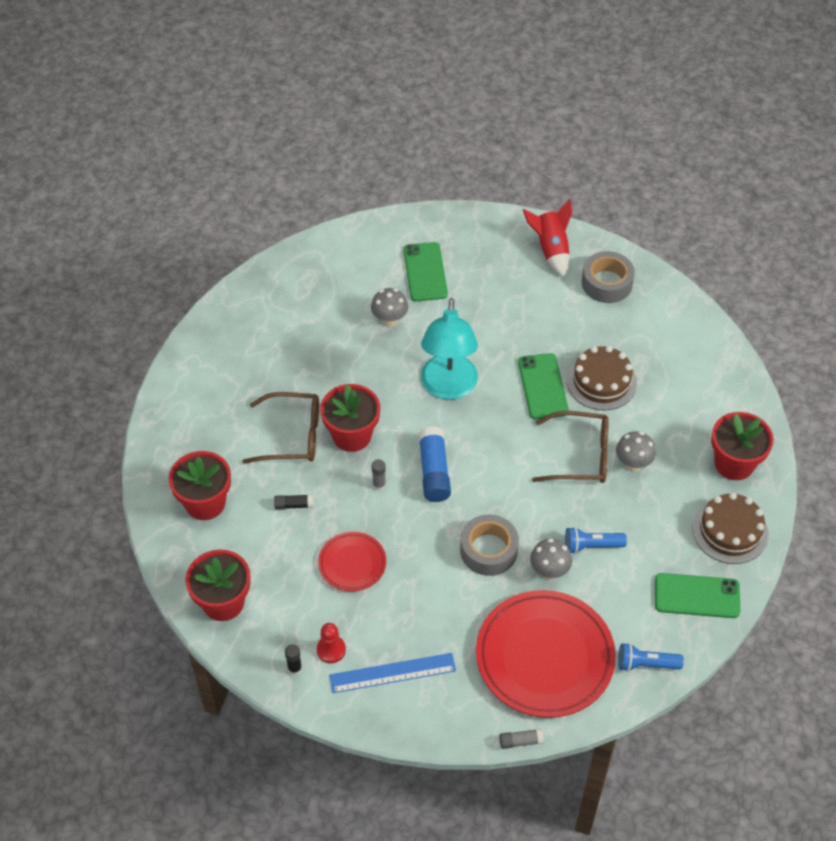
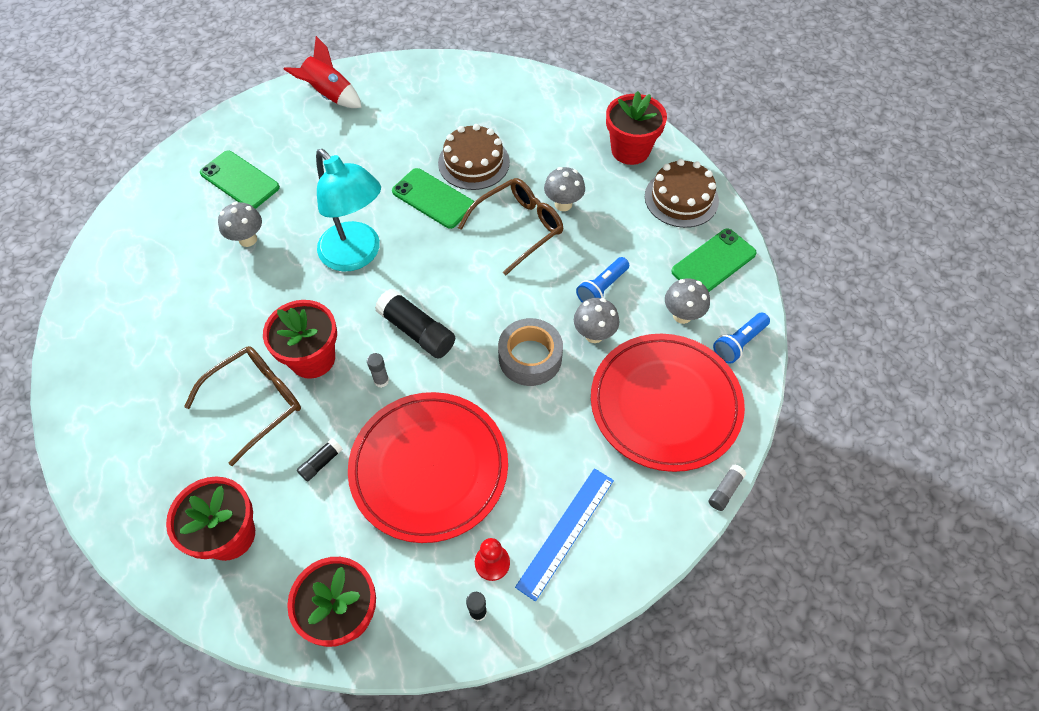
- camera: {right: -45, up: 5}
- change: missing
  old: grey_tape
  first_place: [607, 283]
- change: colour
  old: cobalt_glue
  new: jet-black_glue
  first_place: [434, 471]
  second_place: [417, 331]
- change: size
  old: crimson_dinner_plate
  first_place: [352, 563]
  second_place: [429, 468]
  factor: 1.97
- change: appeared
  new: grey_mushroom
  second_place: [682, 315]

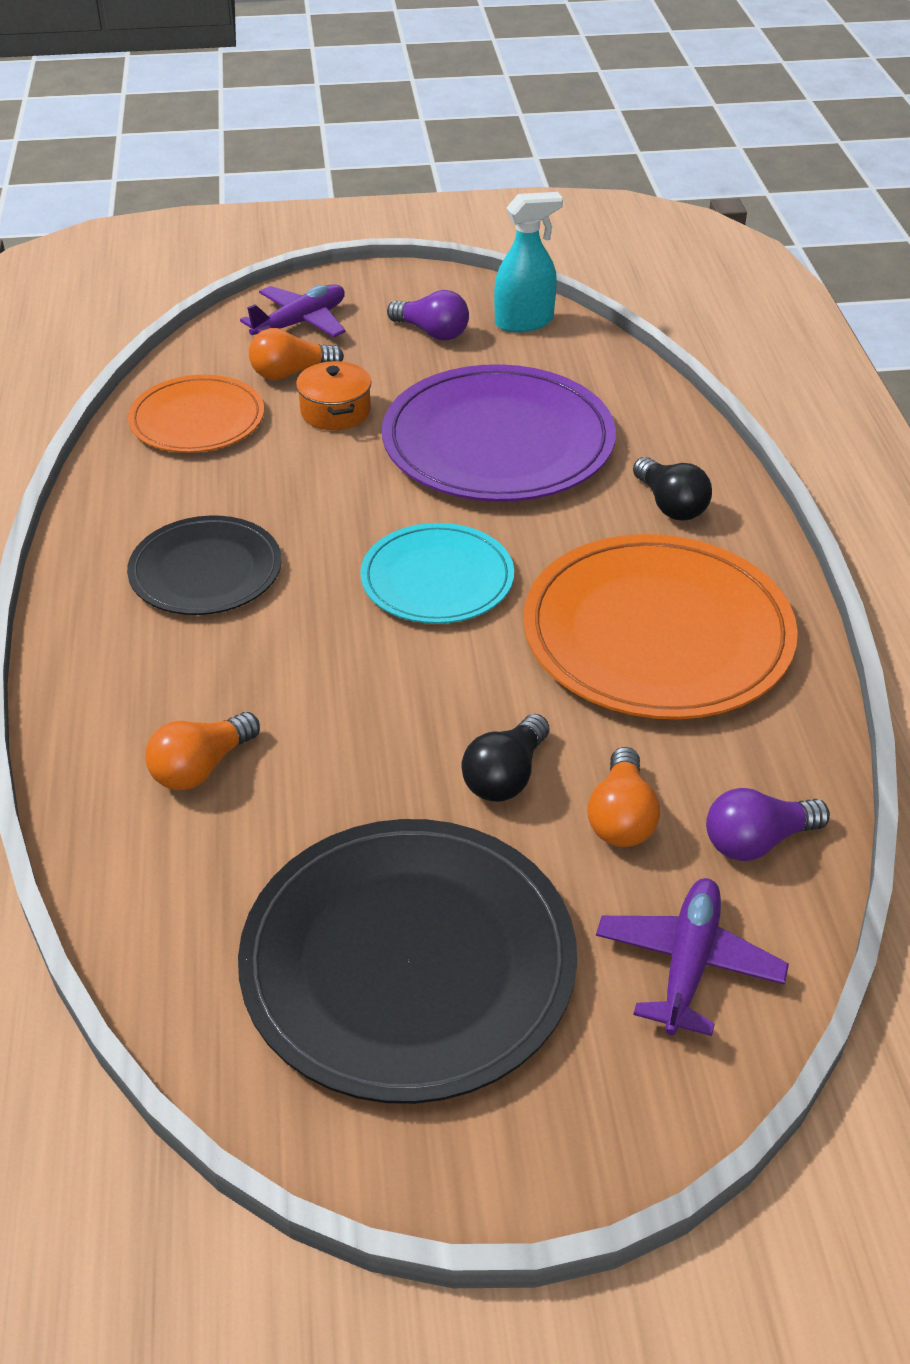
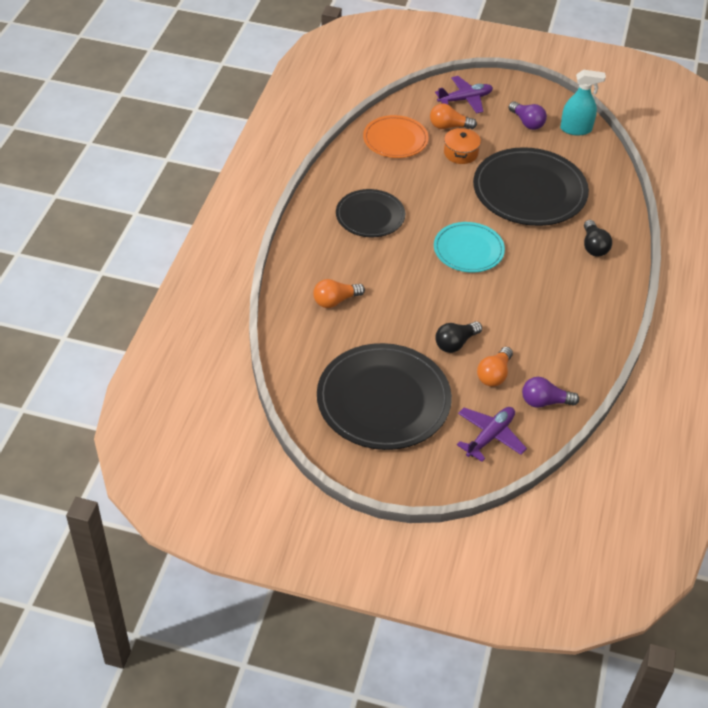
- camera: {right: 20, up: 5}
- change: colour
  old: royal_purple_dinner_plate
  new: jet-black_dinner_plate
  first_place: [498, 441]
  second_place: [529, 191]
- change: missing
  old: bright_orange_dinner_plate
  first_place: [657, 633]

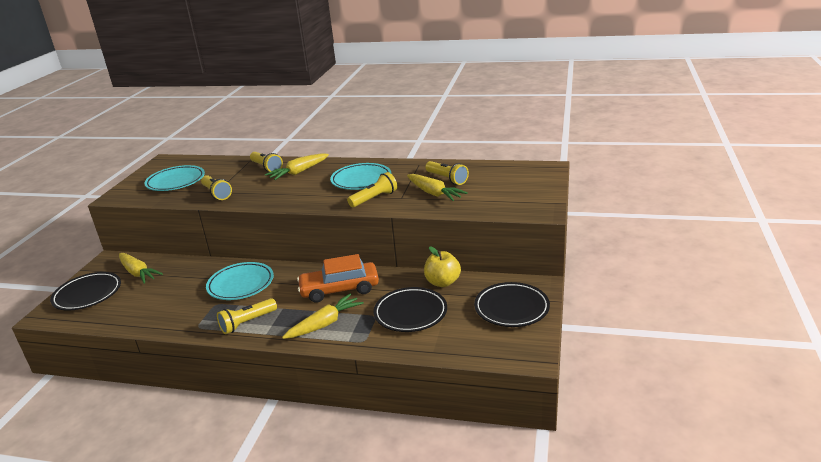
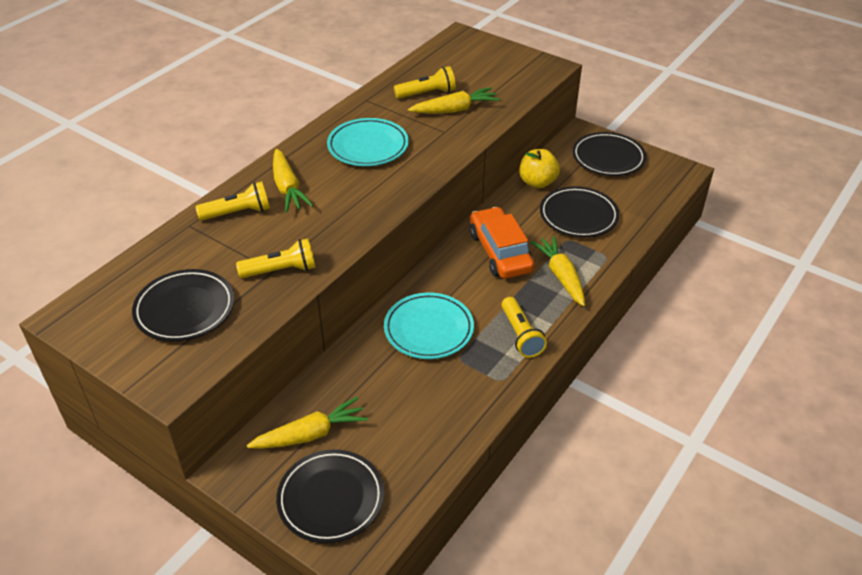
- camera: {right: -70, up: 15}
- change: colour
  old: teal_dinner_plate
  new: jet-black_dinner_plate
  first_place: [176, 182]
  second_place: [185, 309]
- change: missing
  old: yellow_flashlight
  first_place: [374, 198]
- change: spun
  old: bright_orange_toy_car
  first_place: [339, 289]
  second_place: [500, 252]
  degrees: 150

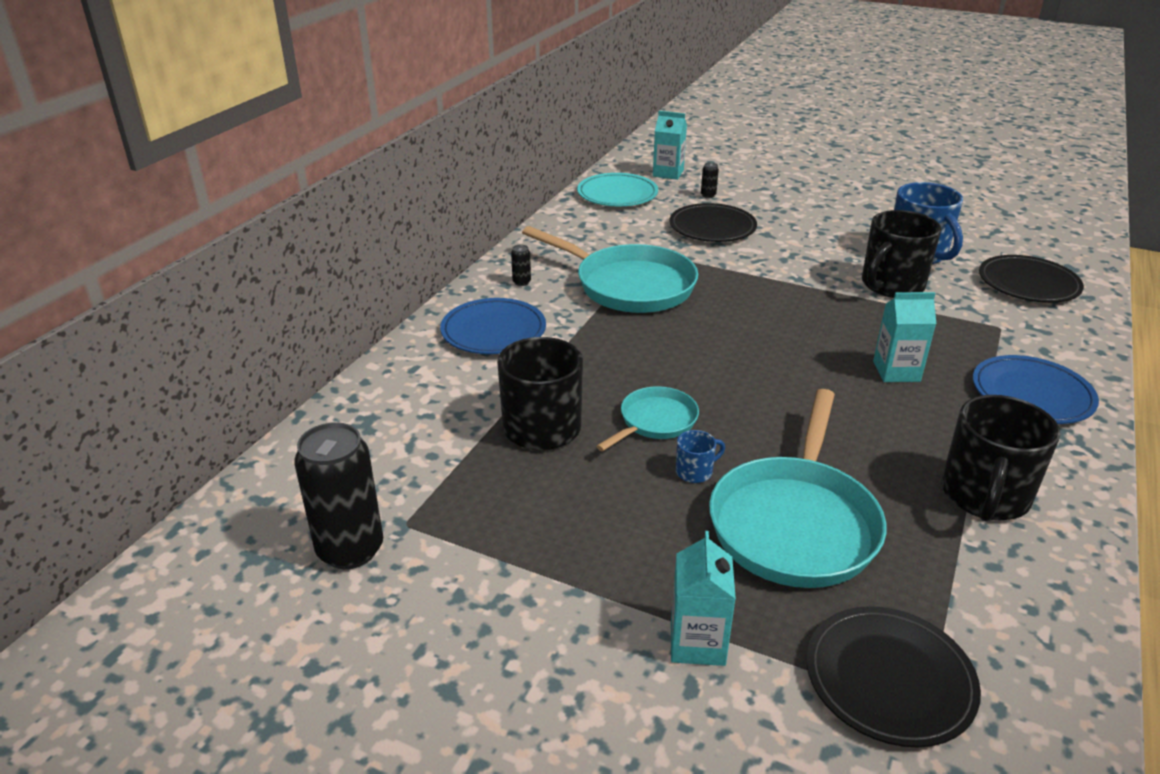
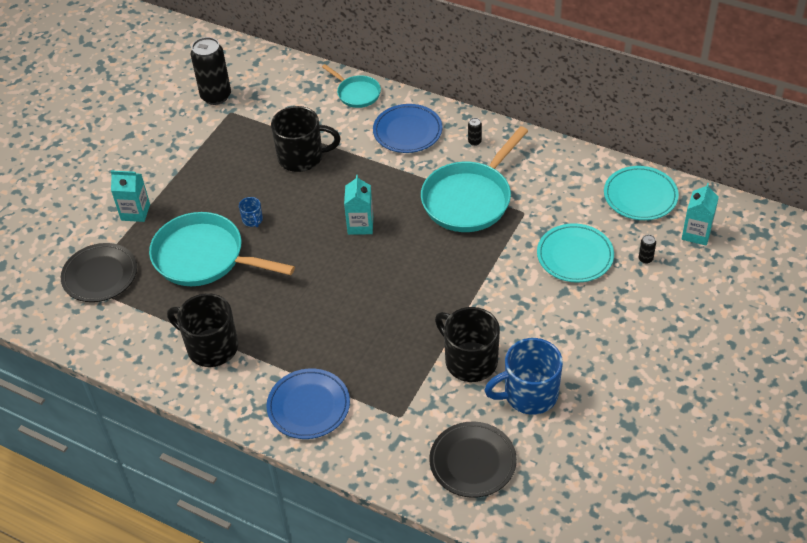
- camera: {right: 95, up: 15}
- change: colour
  old: jet-black_dinner_plate
  new: teal_dinner_plate
  first_place: [712, 227]
  second_place: [575, 256]
- change: relocated
  old: teal_milk_carton
  first_place: [896, 371]
  second_place: [360, 225]
- change: relocated
  old: teal_frying_pan
  first_place: [655, 422]
  second_place: [356, 93]

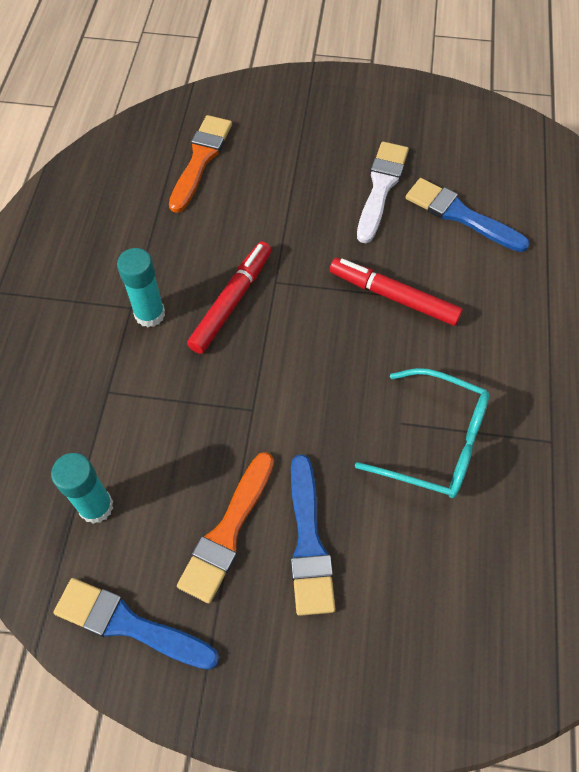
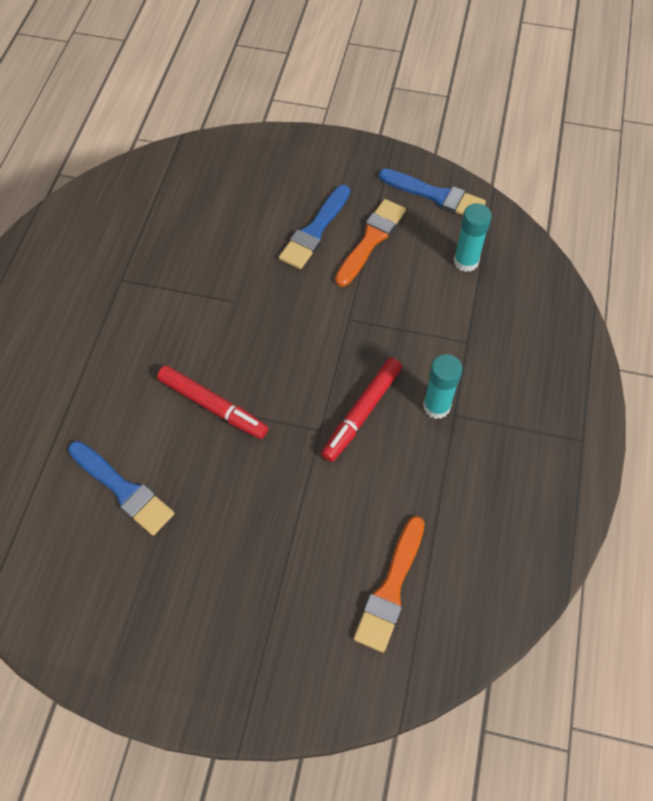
- camera: {right: -175, up: 0}
- change: missing
  old: pure_white_brush
  first_place: [381, 188]
- change: missing
  old: teal_spectacles
  first_place: [435, 442]
- change: spun
  old: cobalt_brush
  first_place: [308, 541]
  second_place: [315, 230]
  degrees: -150

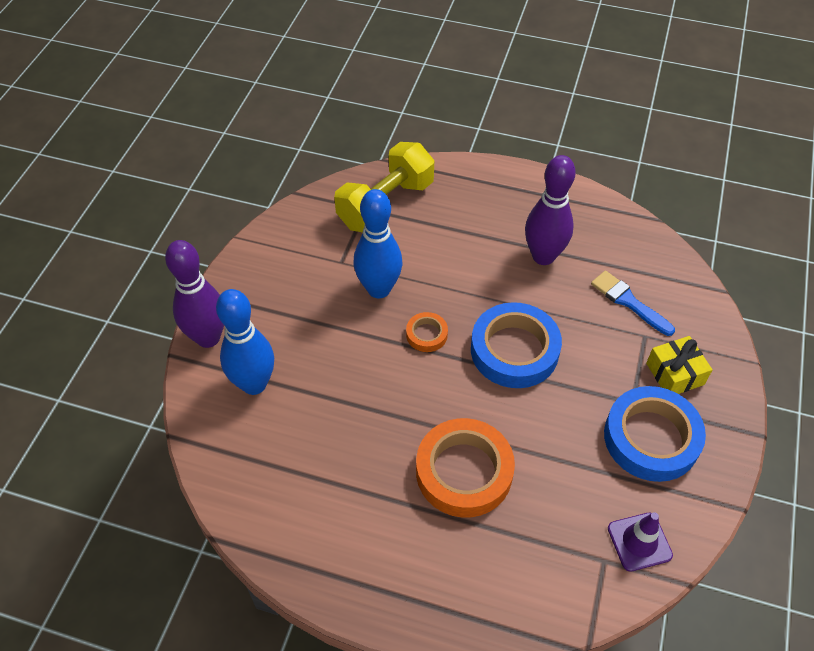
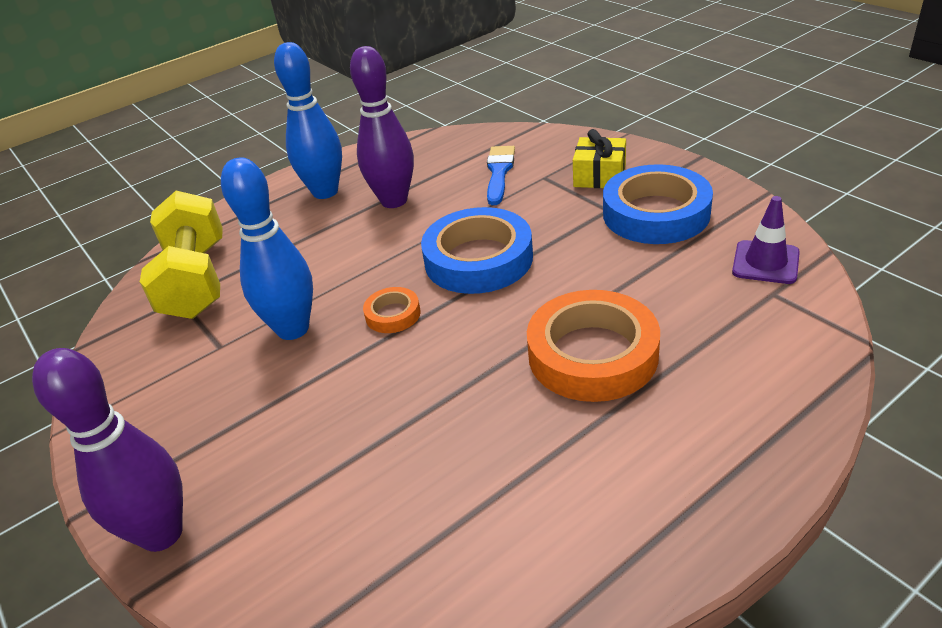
- camera: {right: -50, up: -15}
- change: spun
  old: cobalt_brush
  first_place: [628, 302]
  second_place: [499, 172]
  degrees: 105
- change: relocated
  old: cobalt_skittle
  first_place: [254, 384]
  second_place: [325, 192]

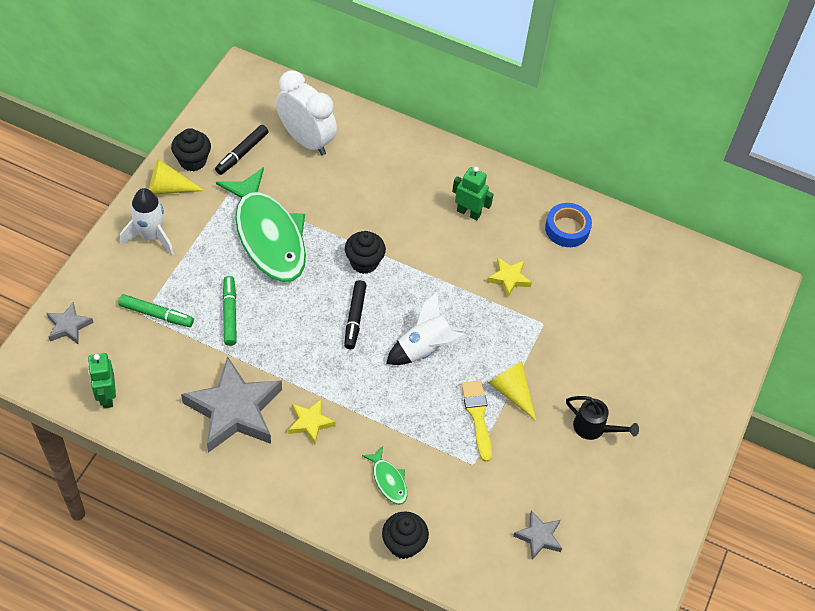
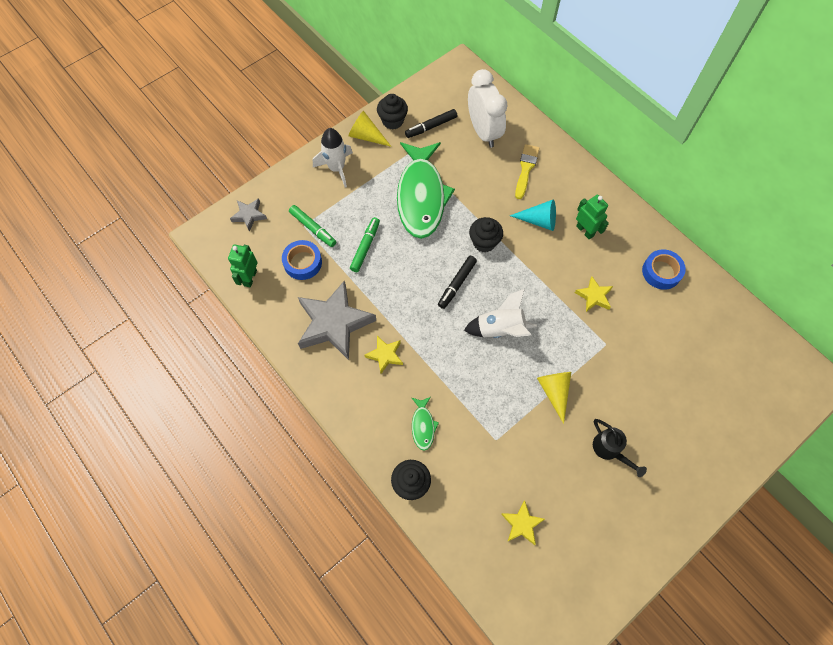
- camera: {right: 30, up: 10}
- change: relocated
  old: yellow_brush
  first_place: [477, 416]
  second_place: [526, 169]
- change: colour
  old: grey_five-pointed_star
  new: yellow_five-pointed_star
  first_place: [539, 537]
  second_place: [522, 524]
- change: appeared
  new: teal_cone
  second_place: [538, 221]
- change: appeared
  new: cobalt_tape
  second_place: [303, 262]

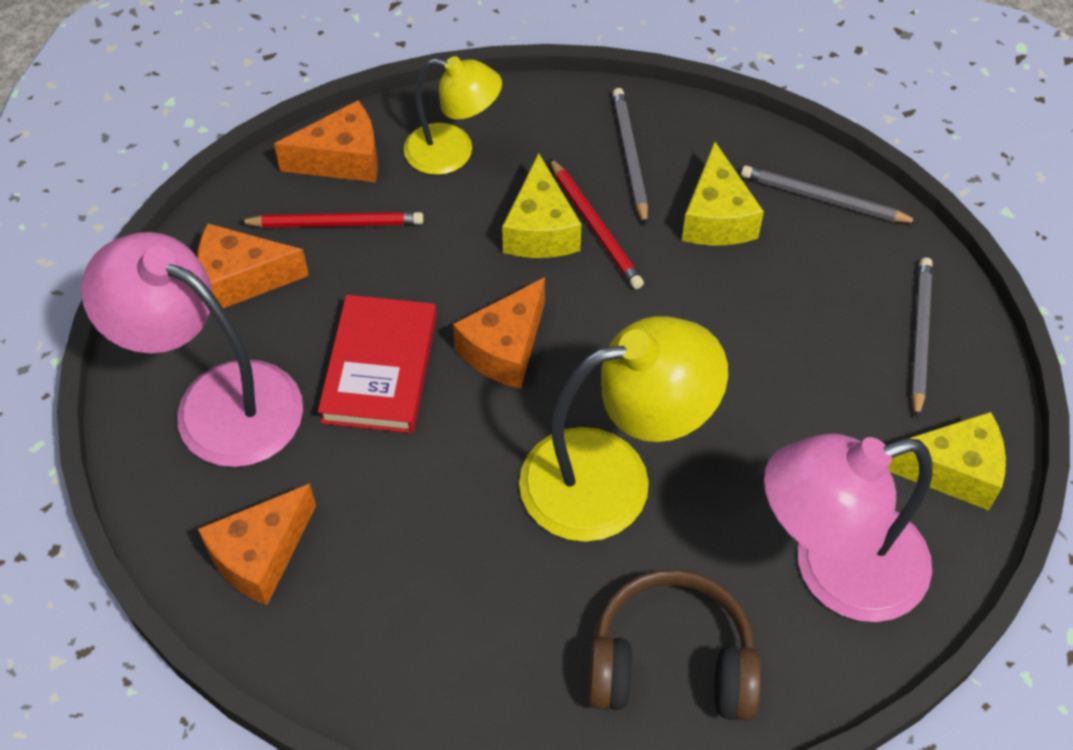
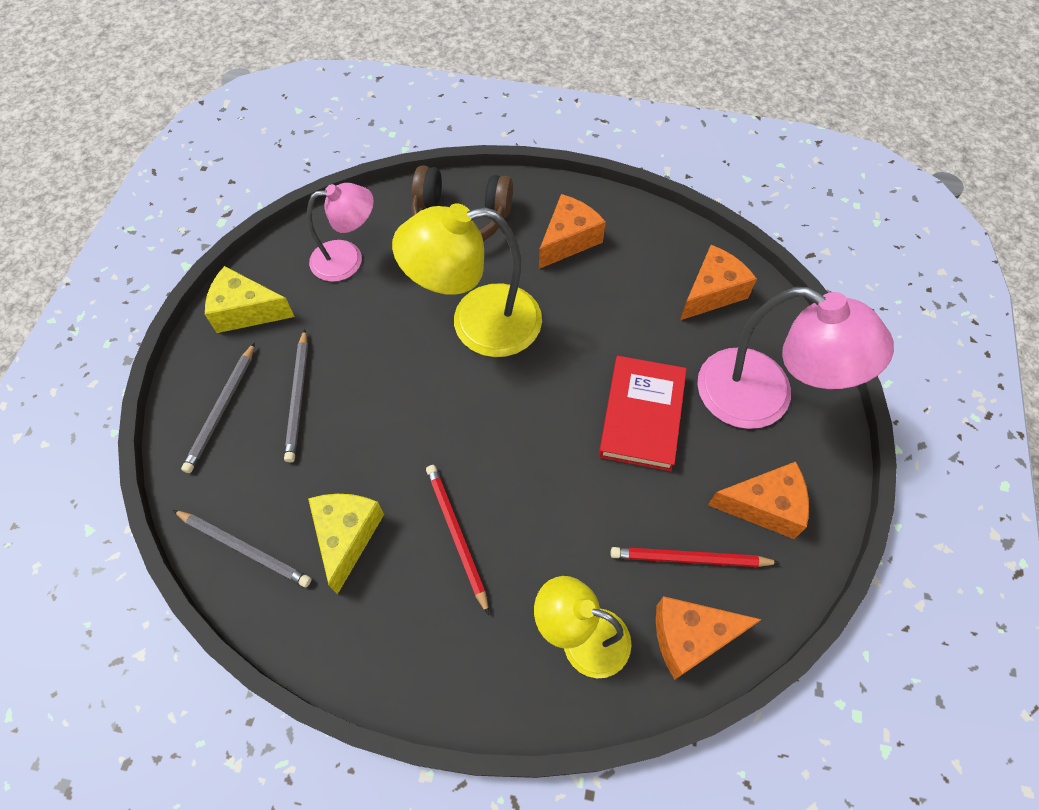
- camera: {right: -175, up: 5}
- change: relocated
  old: grey_pencil
  first_place: [629, 157]
  second_place: [298, 397]
- change: missing
  old: yellow_cheese_wedge
  first_place: [540, 230]
- change: relocated
  old: bright_orange_cheese_wedge
  first_place: [505, 348]
  second_place: [568, 240]
- change: size
  old: rosy_reading_lamp
  first_place: [835, 570]
  second_place: [348, 259]
  factor: 0.62

